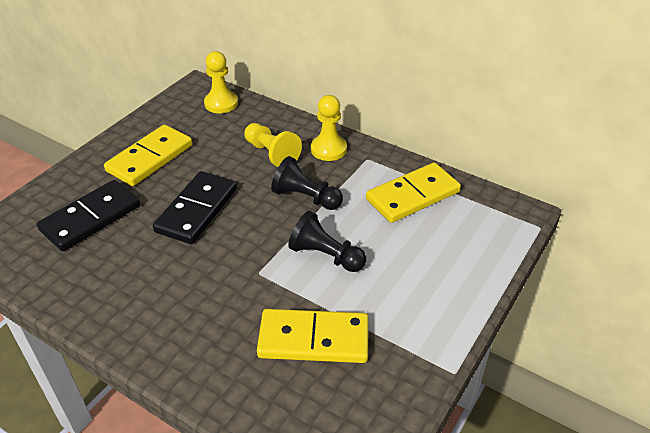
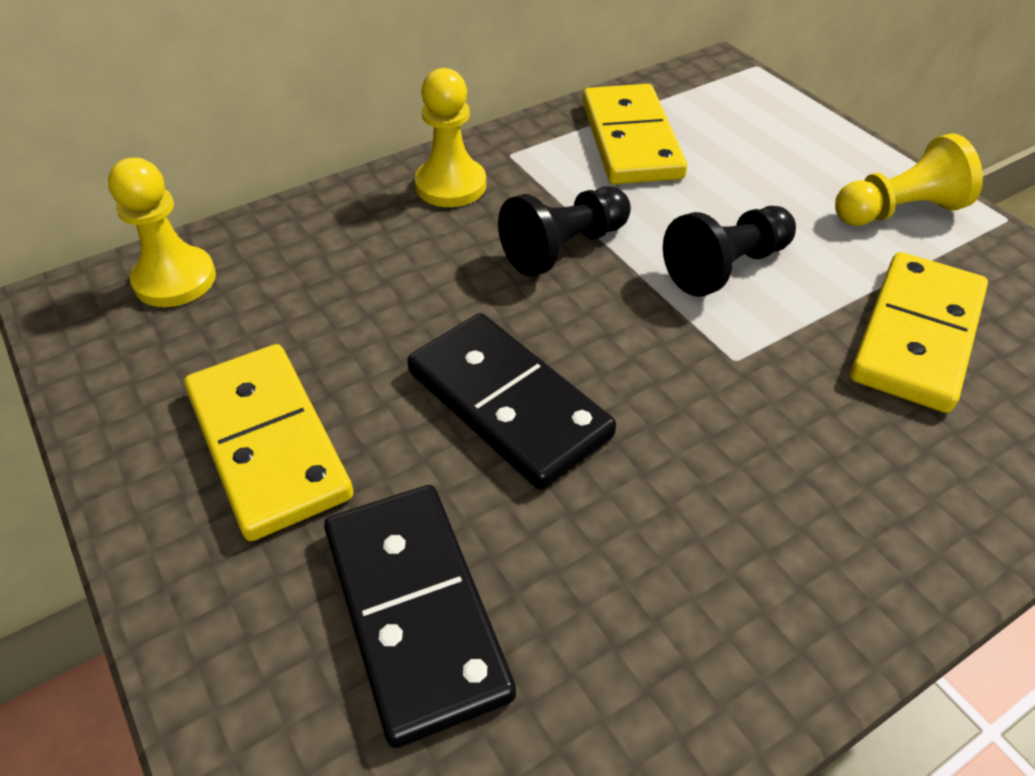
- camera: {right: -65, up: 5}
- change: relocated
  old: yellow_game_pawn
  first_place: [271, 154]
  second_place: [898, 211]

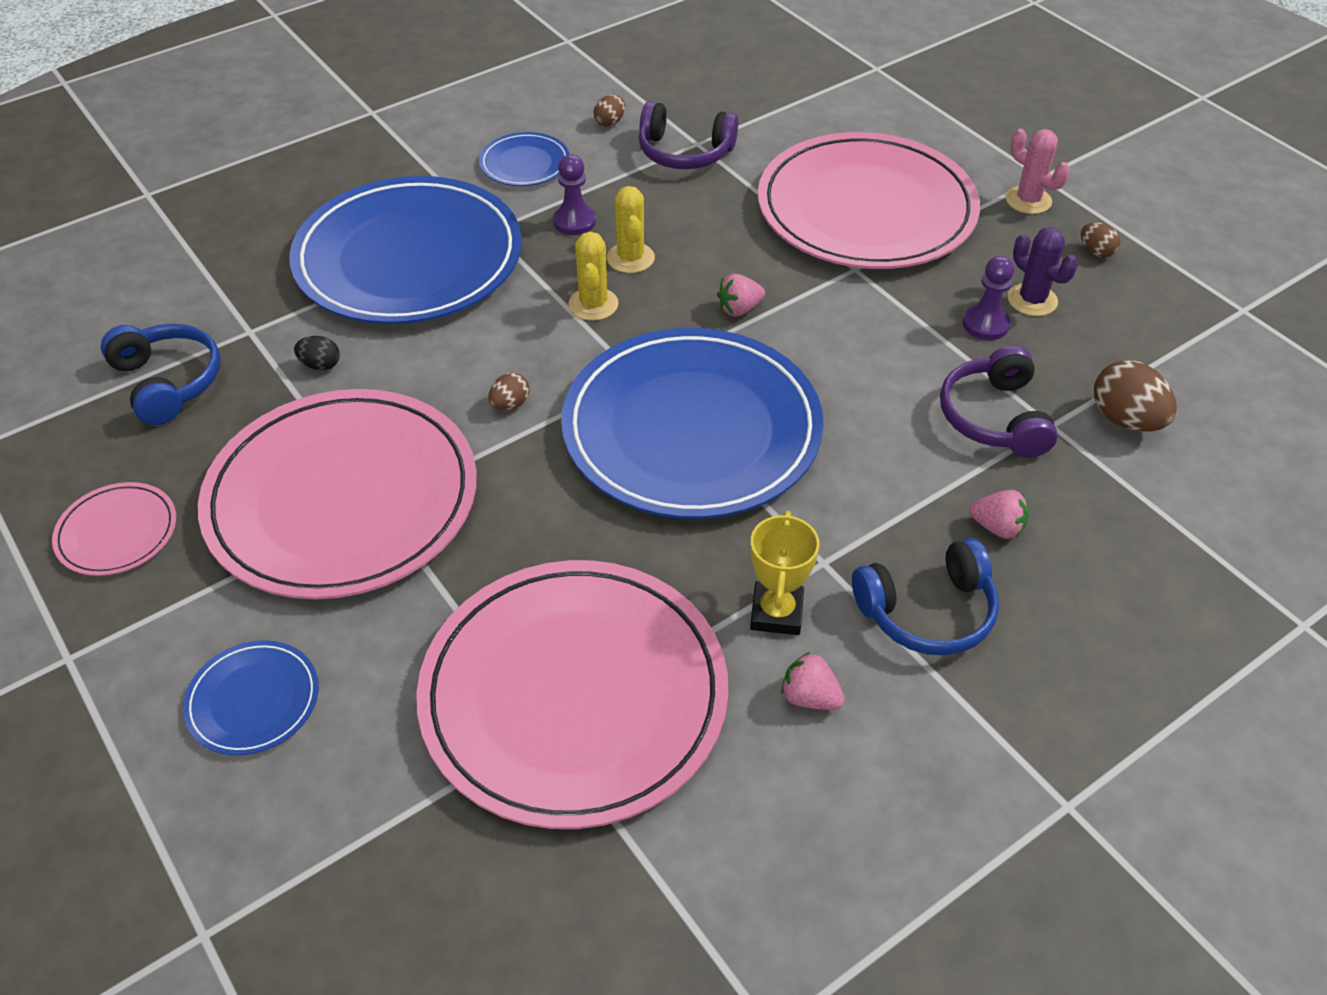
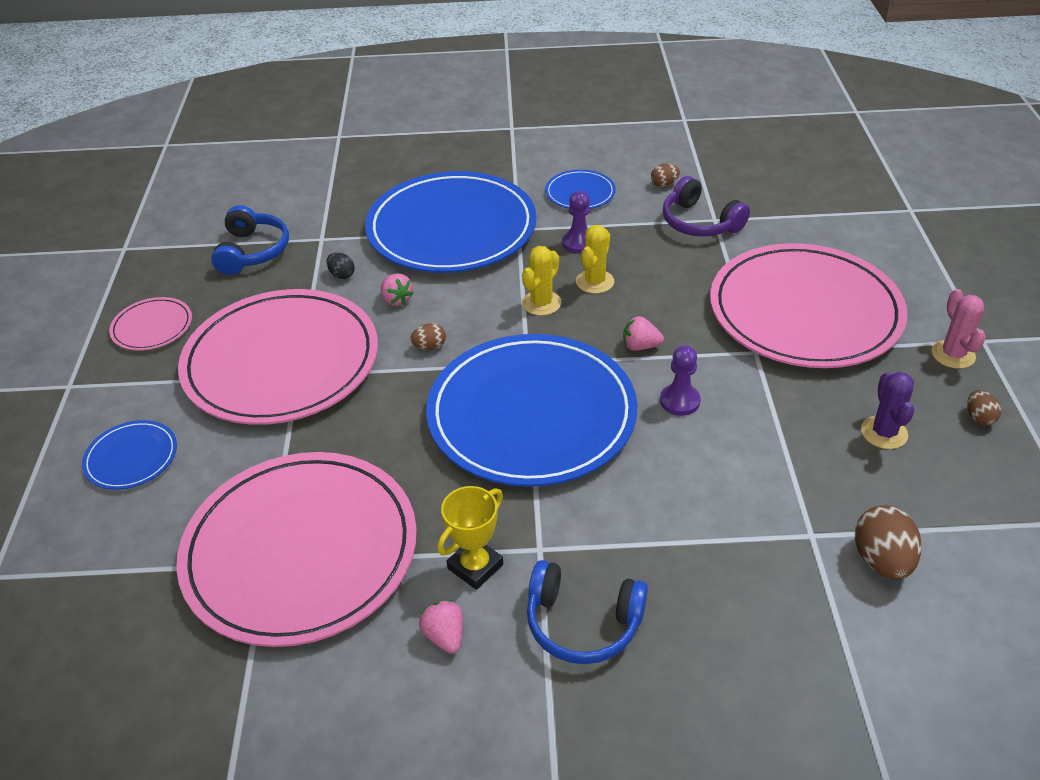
- camera: {right: 35, up: -5}
- change: relocated
  old: royal_purple_game_pawn
  first_place: [985, 324]
  second_place: [679, 401]
- change: missing
  old: royal_purple_headset
  first_place: [994, 417]
- change: relocated
  old: rosy_strawberry
  first_place: [997, 527]
  second_place: [396, 300]

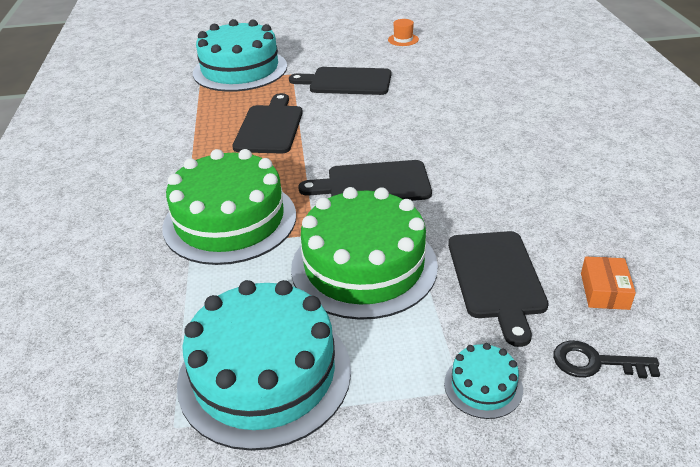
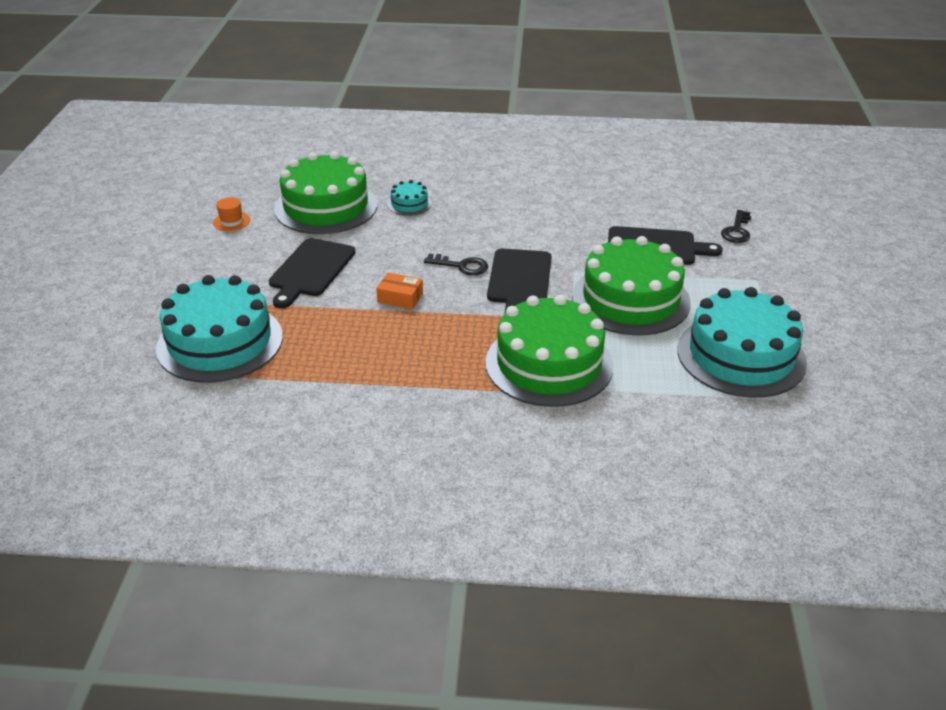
- camera: {right: -80, up: 0}
- change: missing
  old: jet-black_bread_board
  first_place: [270, 127]
- change: relocated
  old: bright_orange_box
  first_place: [604, 291]
  second_place: [400, 298]
- change: relocated
  old: teal_cake
  first_place: [483, 386]
  second_place: [409, 204]
- change: appeared
  new: green_cake
  second_place: [326, 207]
- change: appeared
  new: jet-black_door_key
  second_place: [461, 266]

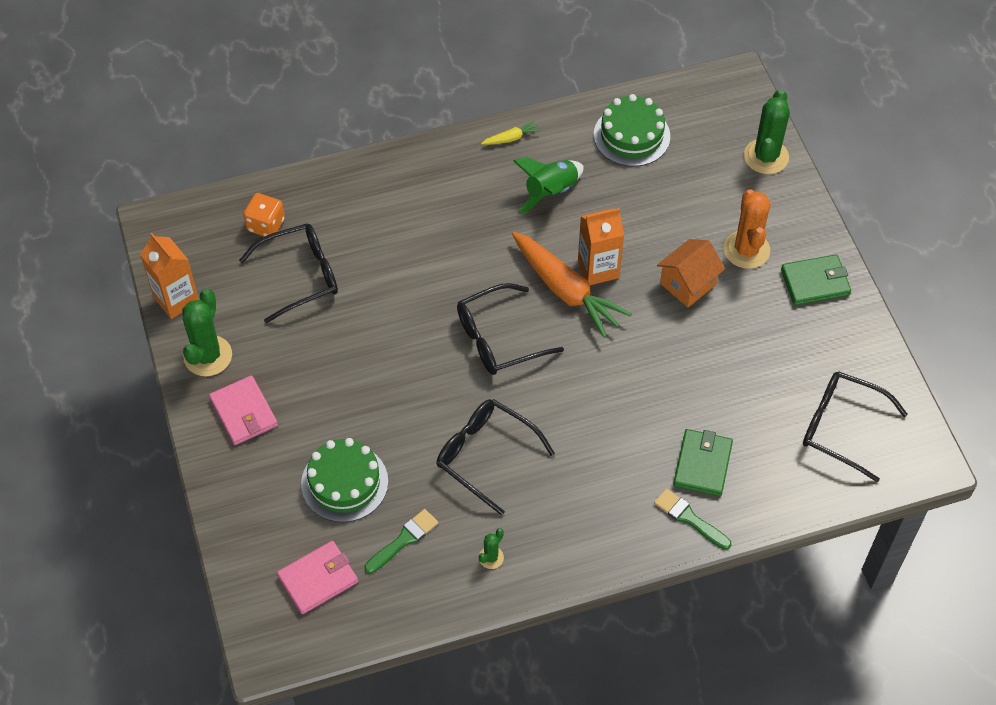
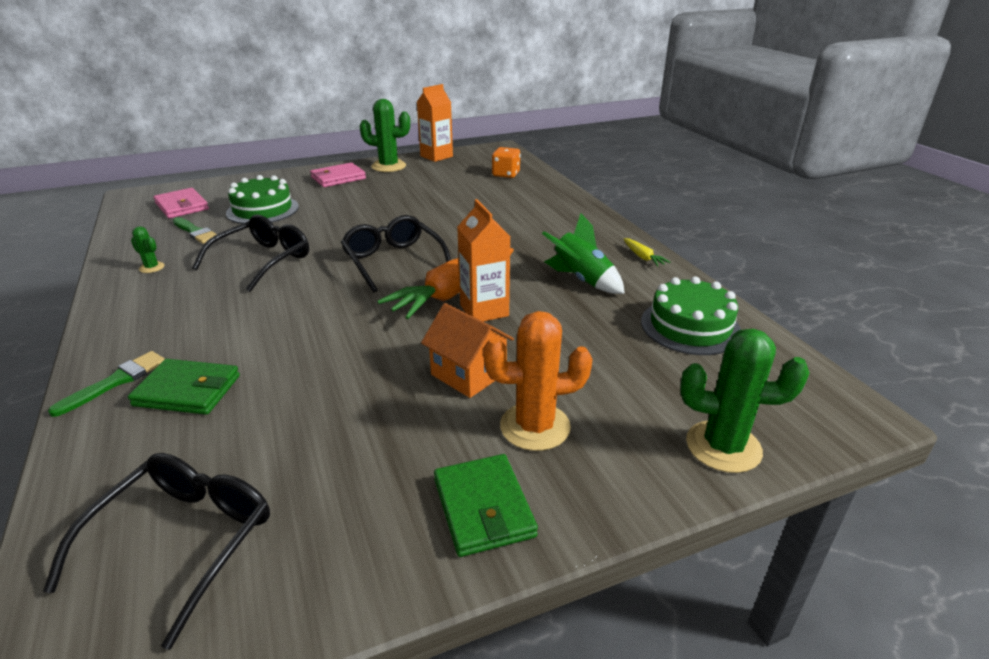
- camera: {right: 85, up: -25}
- change: missing
  old: jet-black_spectacles
  first_place: [301, 276]

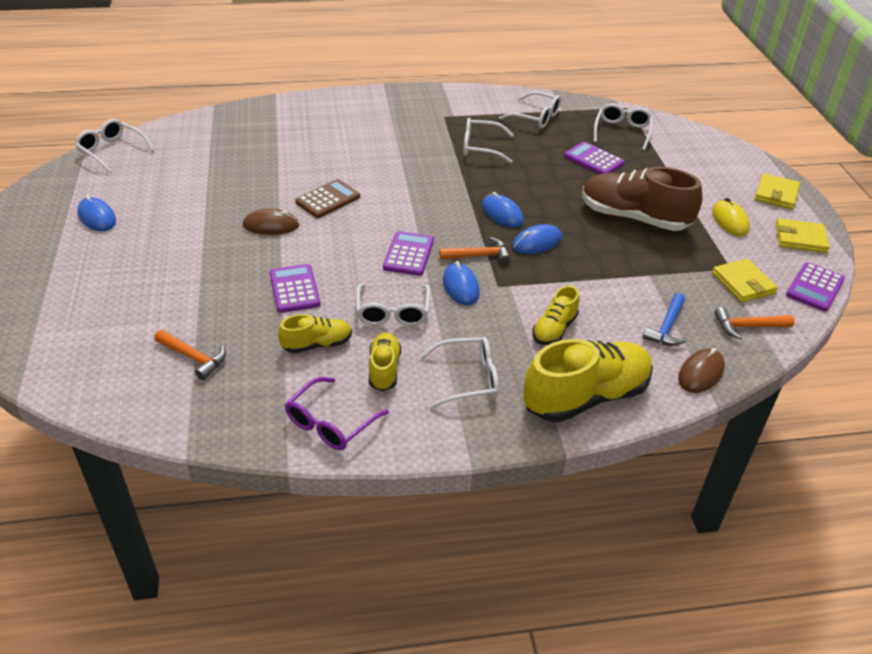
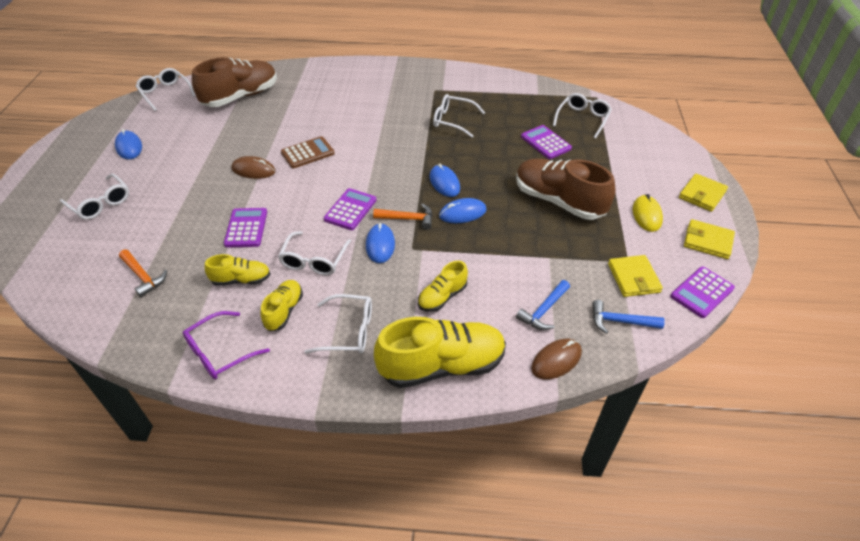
- camera: {right: 15, up: 5}
- change: relocated
  old: pure_white_spectacles
  first_place: [536, 117]
  second_place: [100, 203]
- change: colour
  old: bright_orange_hammer
  new: cobalt_hammer
  first_place: [748, 326]
  second_place: [620, 321]
- change: appeared
  new: brown_sneaker
  second_place: [241, 97]

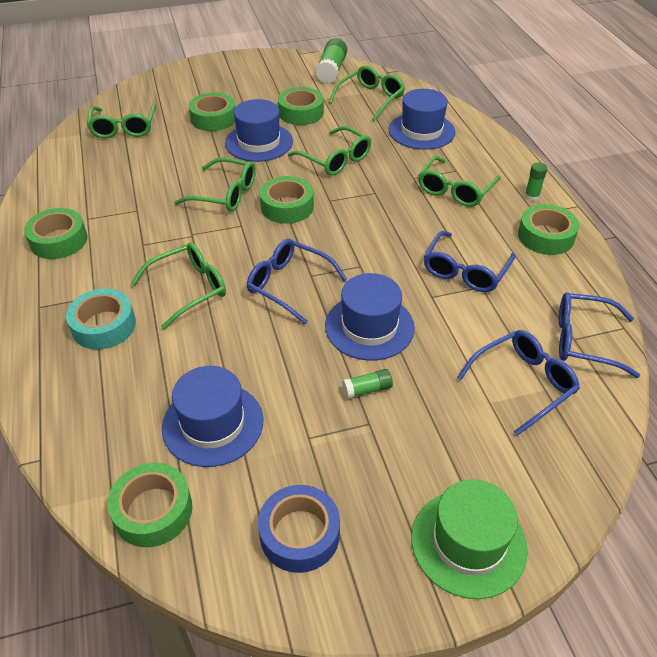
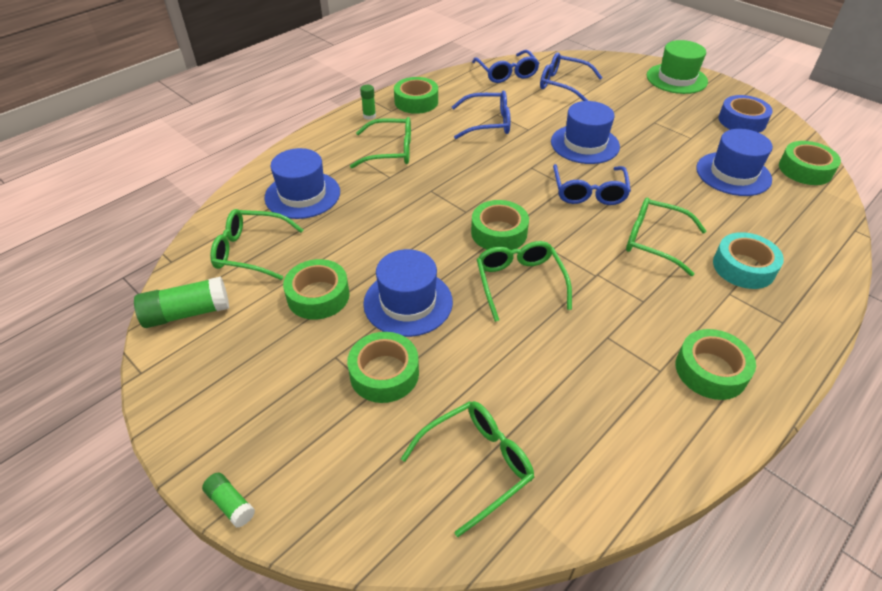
- camera: {right: -120, up: 0}
- change: missing
  old: green_spectacles
  first_place: [335, 159]
- change: relocated
  old: green_glue
  first_place: [367, 389]
  second_place: [231, 504]

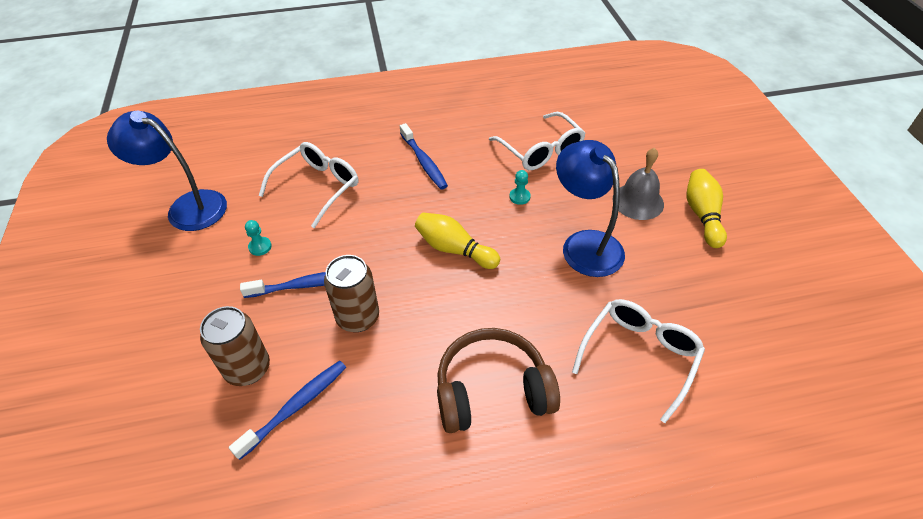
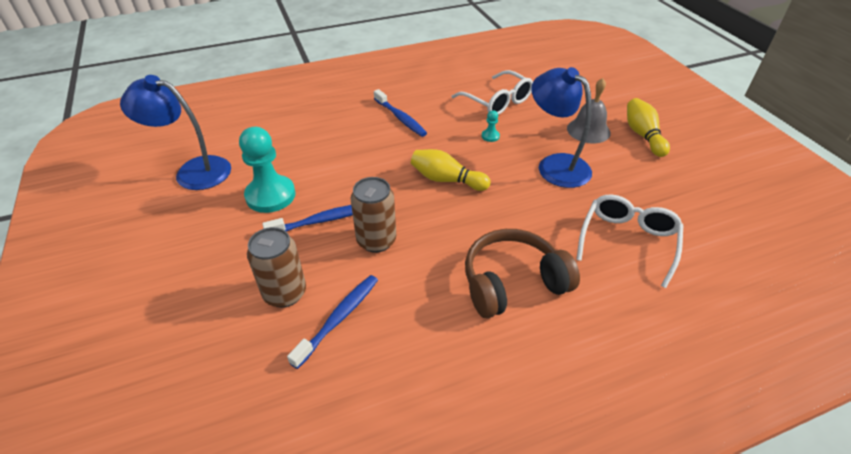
- camera: {right: -10, up: -5}
- change: missing
  old: pure_white_spectacles
  first_place: [318, 187]
- change: size
  old: teal_game_pawn
  first_place: [260, 247]
  second_place: [270, 195]
  factor: 2.38

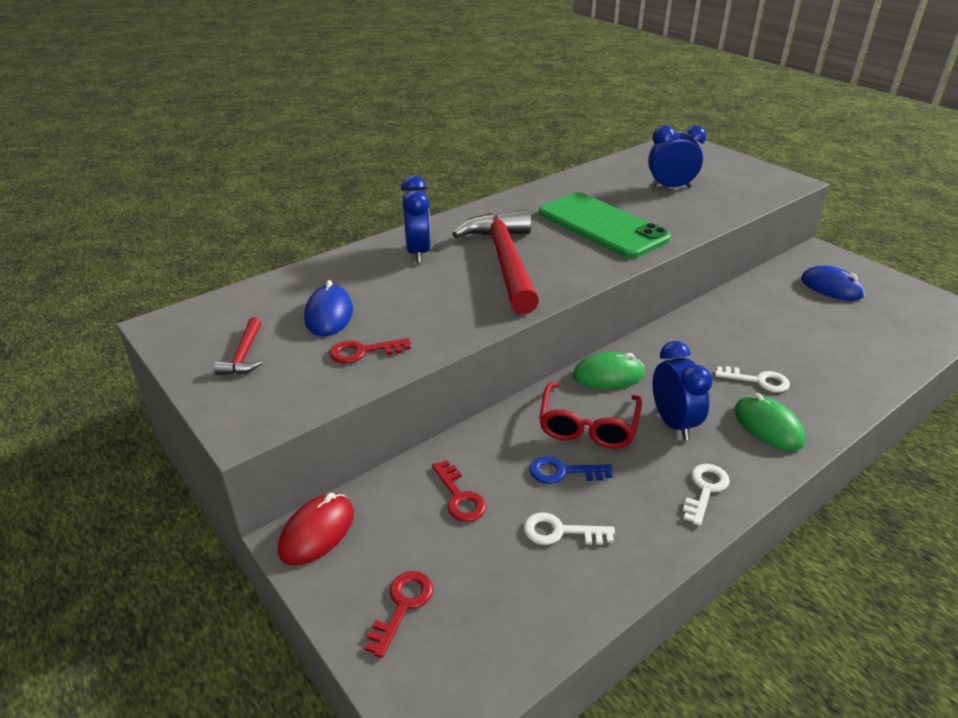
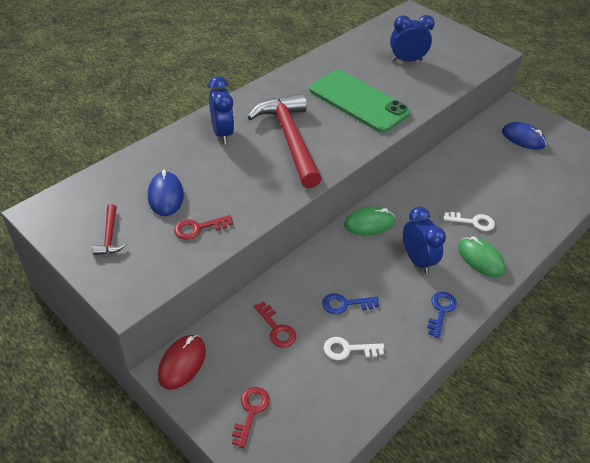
- camera: {right: -10, up: 10}
- change: missing
  old: crimson_spectacles
  first_place: [588, 426]
- change: colour
  old: pure_white_door_key
  new: cobalt_door_key
  first_place: [705, 489]
  second_place: [441, 311]

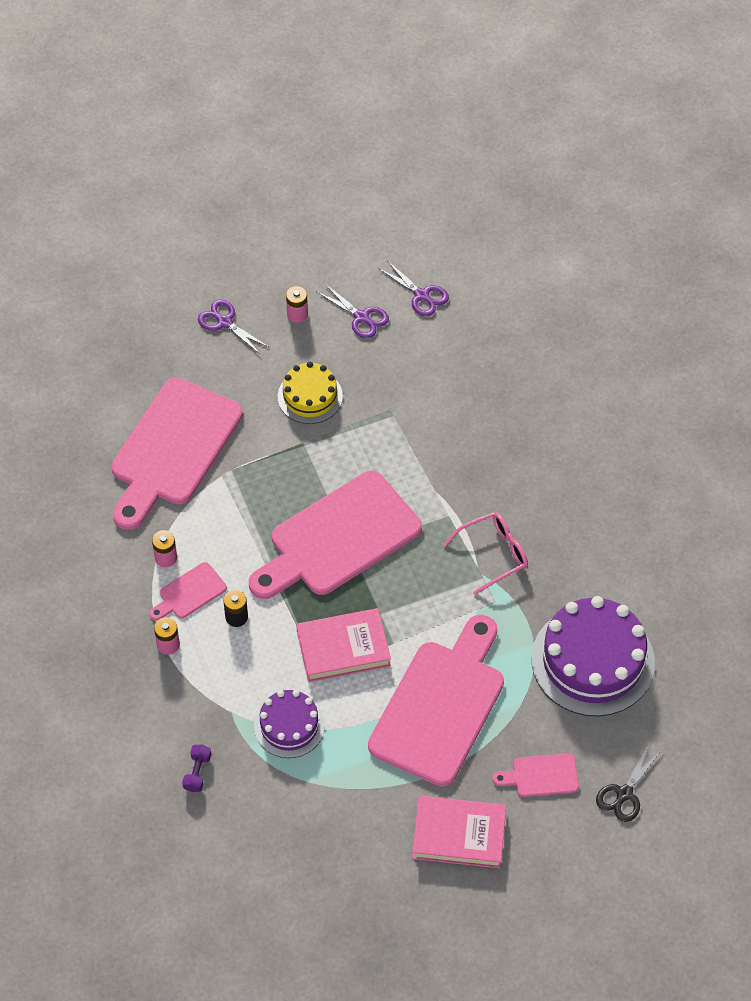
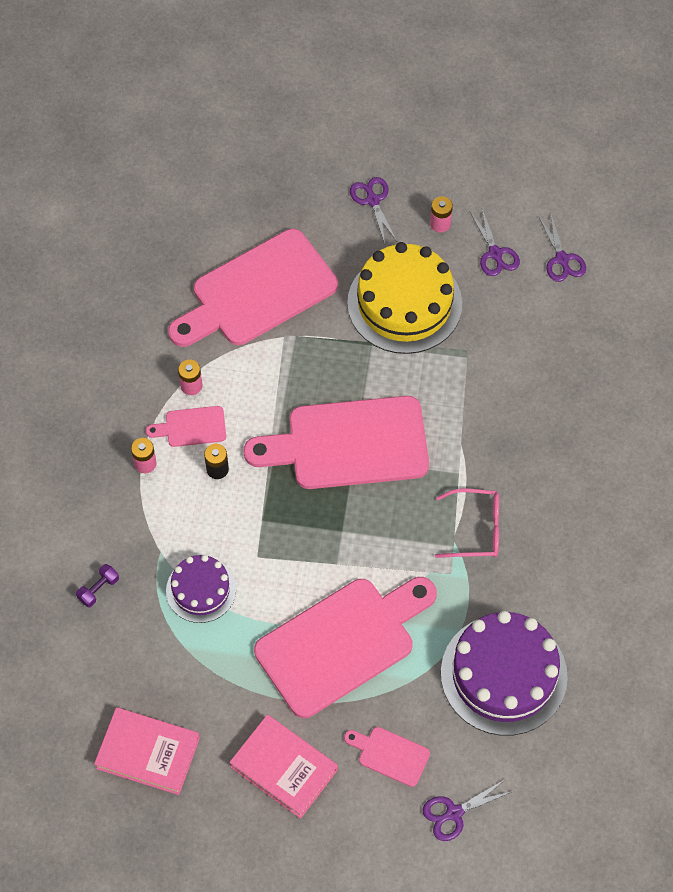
- camera: {right: 30, up: 5}
- change: size
  old: yellow_cake
  first_place: [310, 396]
  second_place: [404, 303]
  factor: 1.77
- change: relocated
  old: rosy_hardback
  first_place: [343, 648]
  second_place: [148, 753]
- change: colour
  old: jet-black_shears
  new: royal_purple_shears
  first_place: [624, 794]
  second_place: [453, 813]

